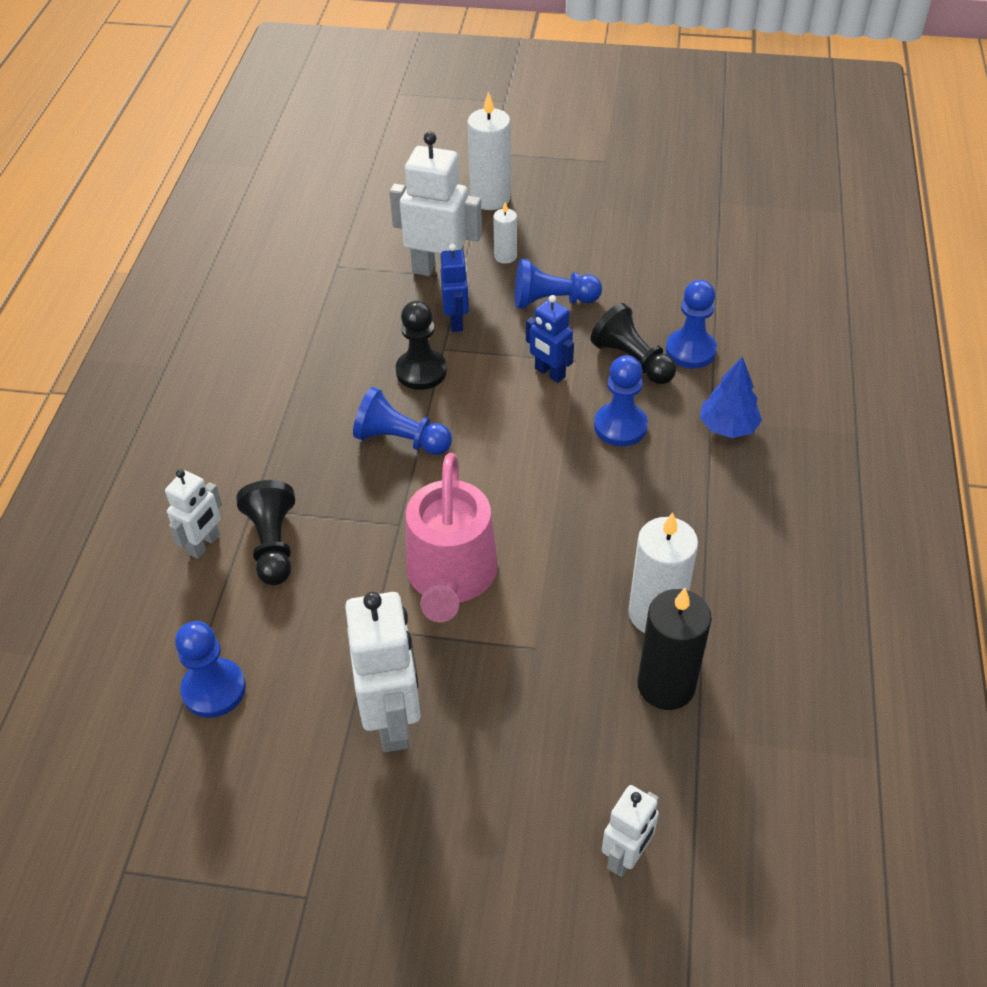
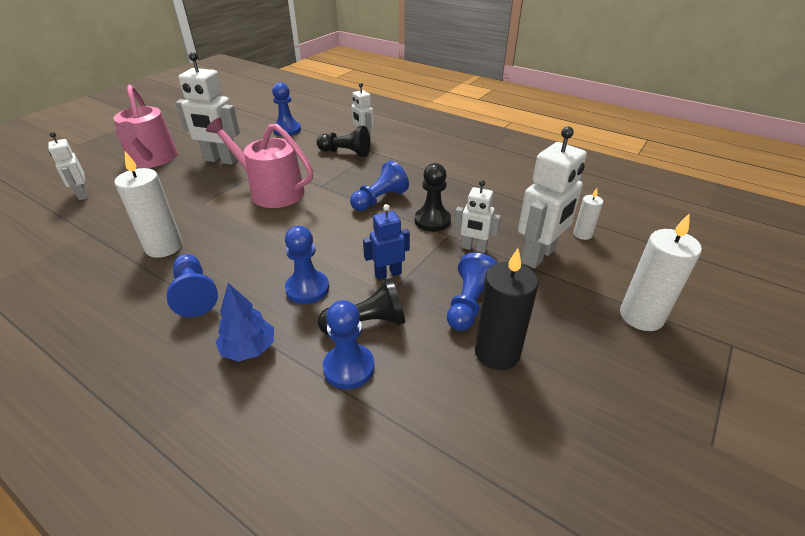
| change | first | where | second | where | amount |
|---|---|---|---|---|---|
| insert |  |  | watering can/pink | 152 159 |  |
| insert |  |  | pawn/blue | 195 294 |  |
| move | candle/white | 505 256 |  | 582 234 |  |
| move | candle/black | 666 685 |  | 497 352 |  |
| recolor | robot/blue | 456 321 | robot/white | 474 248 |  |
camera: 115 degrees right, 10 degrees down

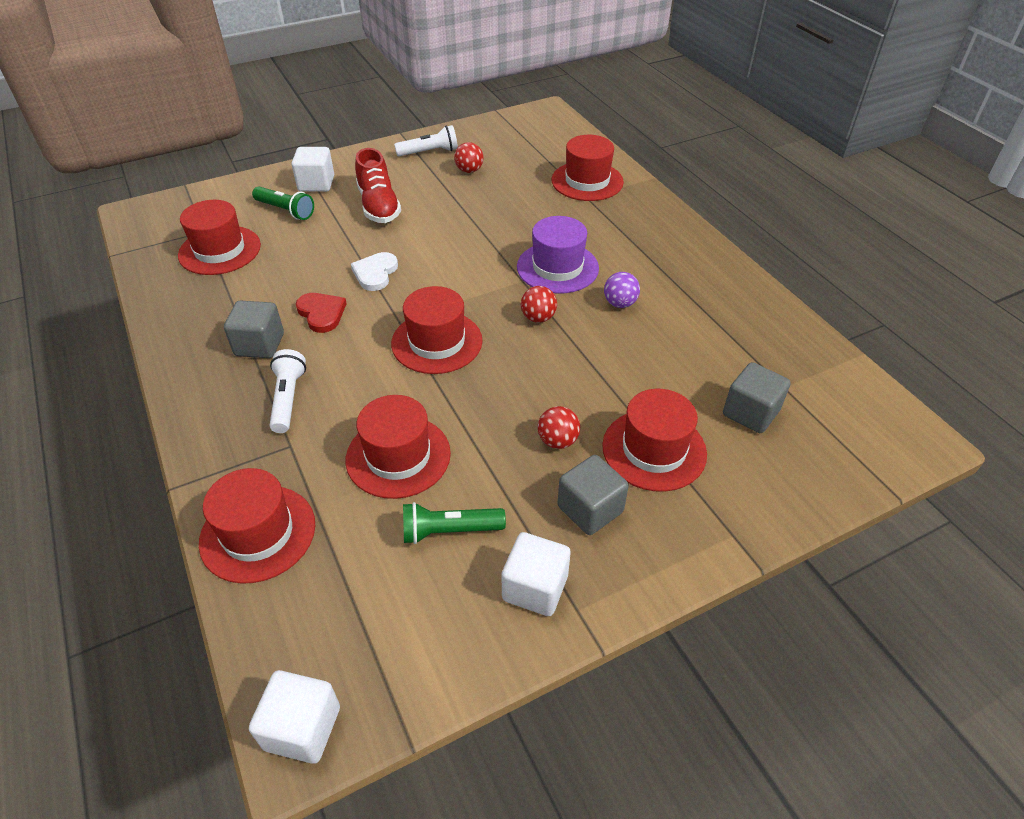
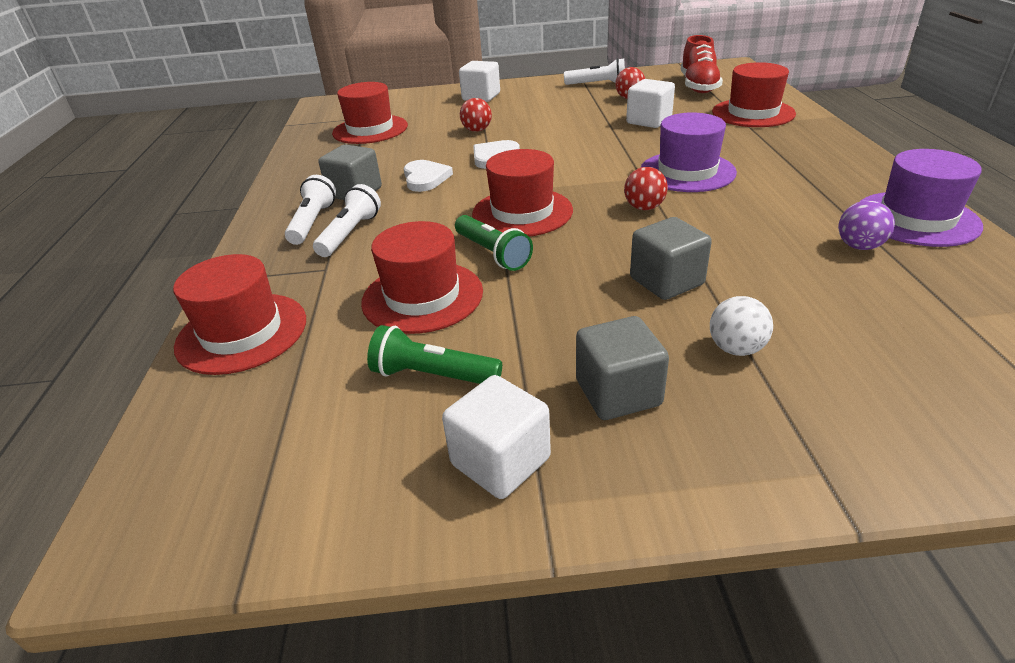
| change | first | where | second | where | amount |
|---|---|---|---|---|---|
| insert |  |  | flashlight/white | 313 222 |  |
| insert |  |  | hat/purple | 916 219 |  |
| move | cube/white | 302 728 |  | 649 121 |  |
| move | flashlight/green | 286 210 |  | 492 253 |  |
| move | shoe/red | 379 206 |  | 698 86 |  |
| move | ball/red | 558 441 |  | 477 130 |  |
| move | ball/purple | 620 303 |  | 859 246 |  |
| move | cube/grey | 750 413 |  | 666 281 |  |
| replace | hat/red | 654 450 | ball/white | 736 348 |  |
| recolor | heart/red | 321 313 | heart/white | 425 178 |  |
camera: 25 degrees right, 10 degrees down

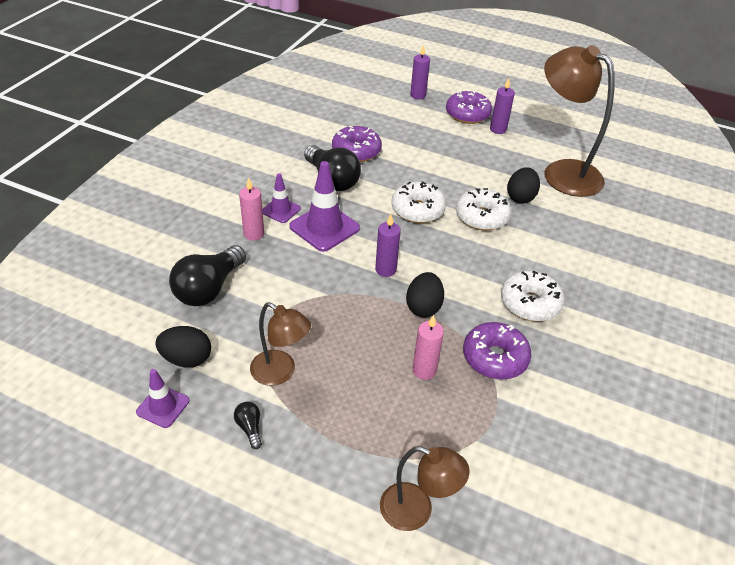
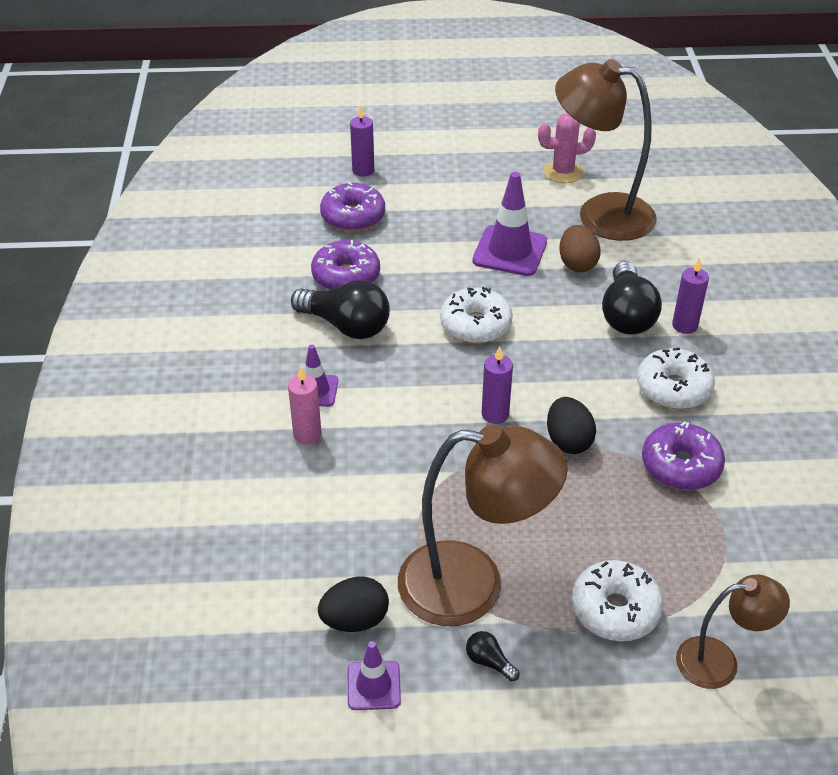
| change | first | where | second | where | amount |
|---|---|---|---|---|---|
| delete | candle/pink | 424 370 |  |  |  |
| insert |  |  | cactus/pink | 563 172 |  |
| move | light bulb/black | 209 288 |  | 626 315 |  |
| move | traffic cone/purple | 324 227 |  | 510 251 |  |
| move | donut/purple | 467 114 |  | 353 216 |  |
| move | donut/white | 481 217 |  | 615 609 |  |
| move | candle/purple | 498 129 |  | 684 325 |  |
| recolor | egg/black | 520 197 | egg/brown | 577 264 |  |
| resize | lamp/brown | 280 372 |  | 473 586 | x1.81 |
camera: 25 degrees left, 0 degrees up

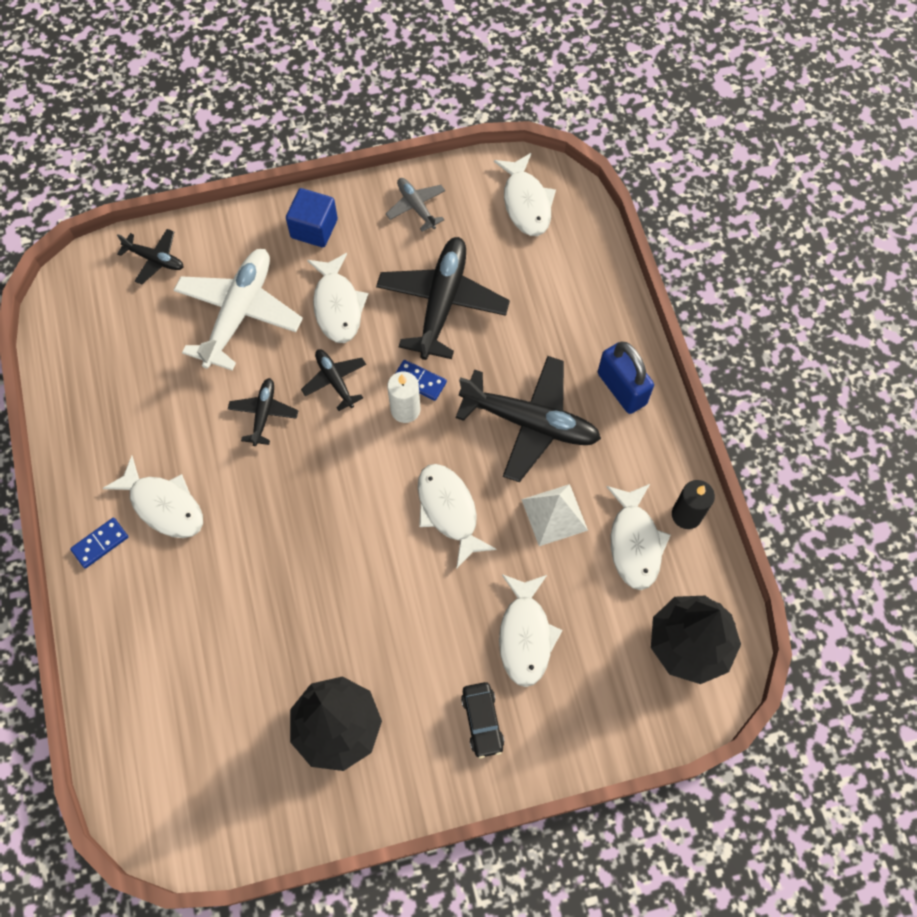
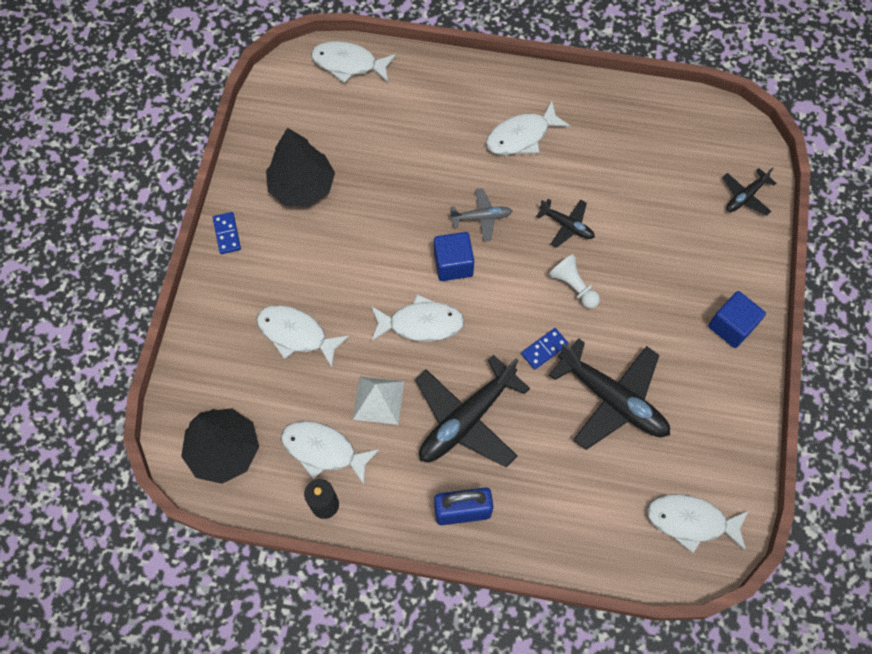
| change | first | where | second | where | amount |
|---|---|---|---|---|---|
| delete | plane/white | 239 313 |  |  |  |
| delete | candle/white | 405 409 |  |  |  |
| delete | car/black | 482 721 |  |  |  |
| insert |  |  | cube/blue | 453 264 |  |
| move | domino/blue | 100 543 |  | 227 234 |  |
| move | fish/white | 337 306 |  | 349 64 |  |
| move | plane/grey | 416 206 |  | 481 217 |  |
| replace | plane/black | 335 380 | pawn/white | 573 286 |  |
camera: 115 degrees right, 0 degrees up

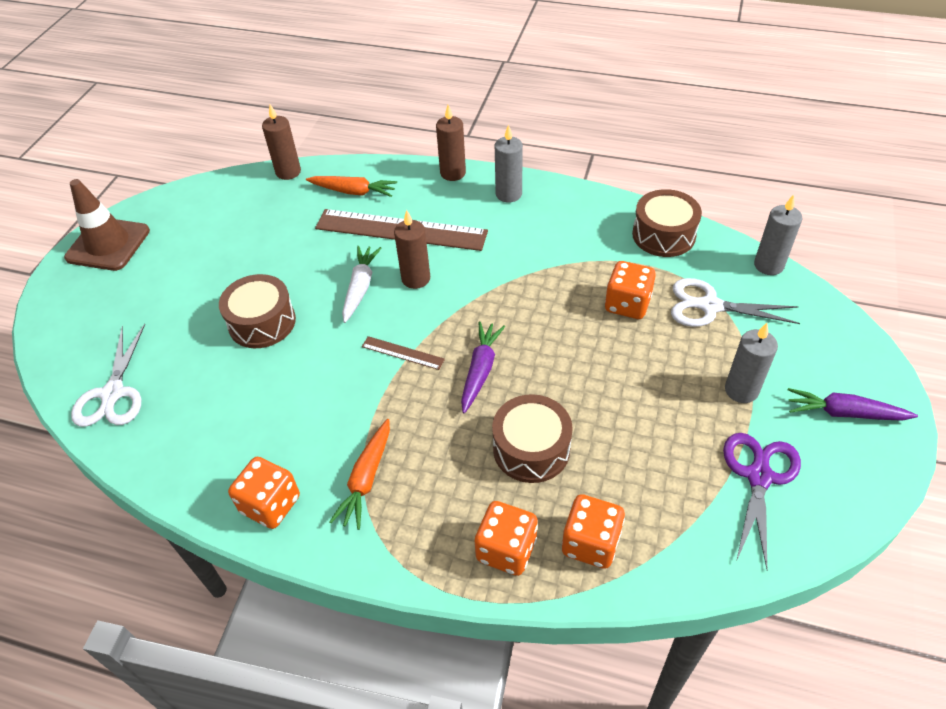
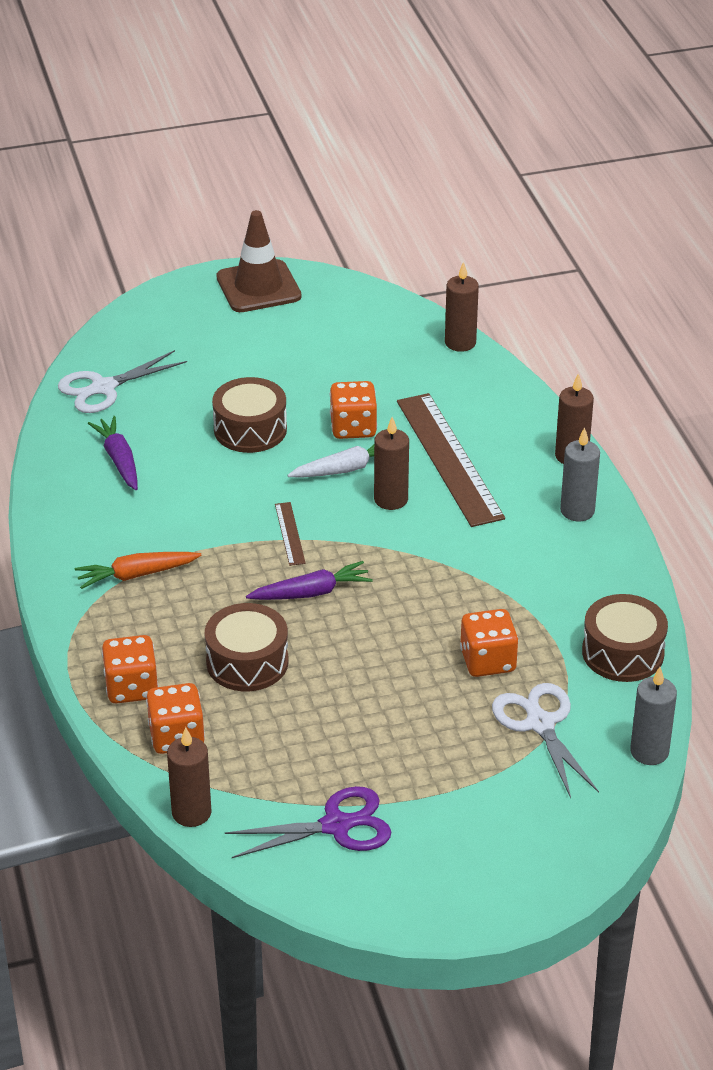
| change | first | where | second | where | amount |
|---|---|---|---|---|---|
| delete | carrot/orange | 353 192 |  |  |  |
| delete | candle/grey | 741 390 |  |  |  |
| insert |  |  | candle/brown | 191 813 |  |
| move | dice/orange | 271 504 |  | 353 428 |  |
| move | carrot/purple | 844 413 |  | 119 460 |  |
camera: 55 degrees right, 10 degrees down

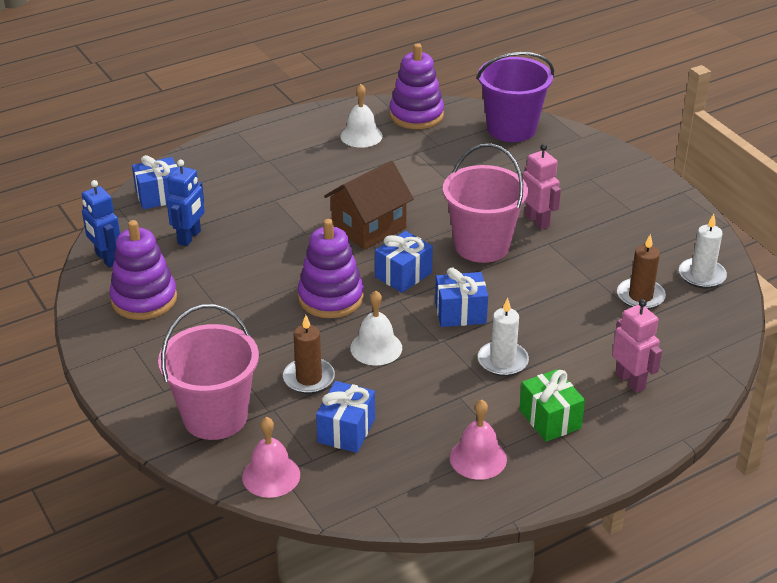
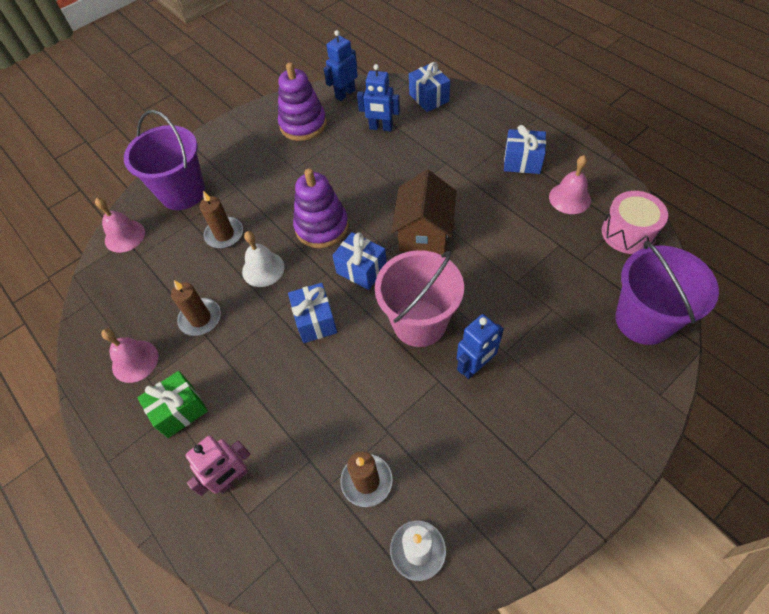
| change | first | where | second | where | amount |
|---|---|---|---|---|---|
| delete | candle/white | 502 361 |  |  |  |
| insert |  |  | candle/brown | 200 318 |  |
| move | gift/blue | 346 430 |  | 522 162 |  |
| replace | stacking toy/purple | 416 115 | drum/pink | 628 233 |  |
| recolor | bucket/pink | 215 417 | bucket/purple | 183 193 |  |
| recolor | bell/white | 361 136 | bell/pink | 569 198 |  |
| recolor | robot/pink | 537 221 | robot/blue | 475 366 |  |
| rotate | house/brown | 369 228 |  | 424 232 | 60 degrees clockwise |
camera: 85 degrees right, 20 degrees up

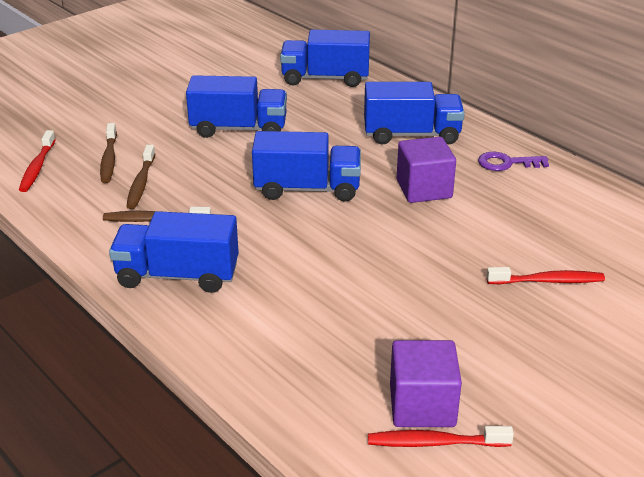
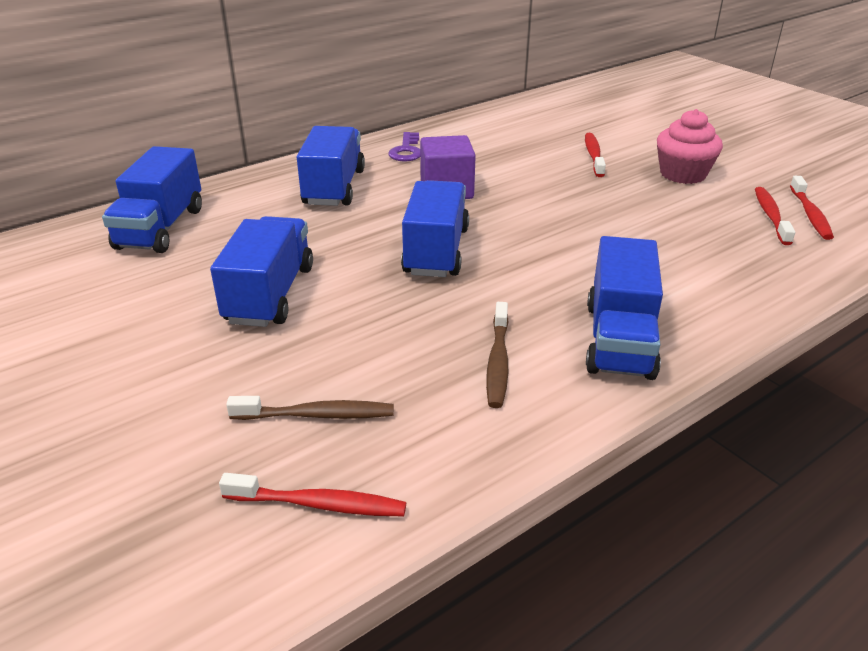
| change | first | where | second | where | amount |
|---|---|---|---|---|---|
| delete | toothbrush/brown | 141 183 |  |  |  |
| insert |  |  | cupcake/pink | 683 174 |  |
| replace | cube/purple | 422 405 | toothbrush/red | 770 216 |  |
camera: 85 degrees left, 0 degrees up

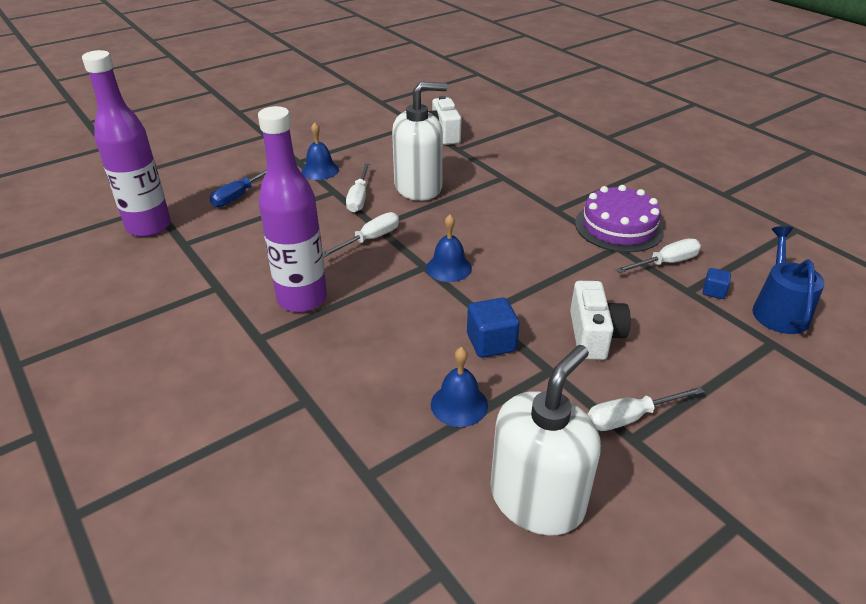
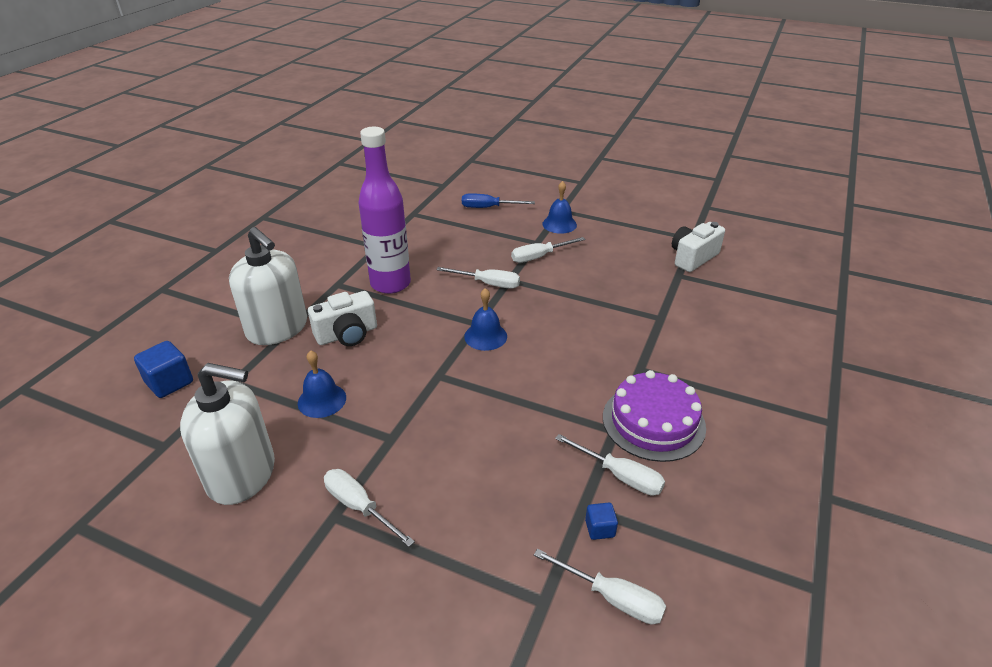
| change | first | where | second | where | amount |
|---|---|---|---|---|---|
| delete | bottle/purple | 149 227 |  |  |  |
| move | soap dispenser/white | 418 187 |  | 277 328 |  |
| move | cube/blue | 491 343 |  | 169 382 |  |
| move | camera/white | 594 335 |  | 347 334 |  |
| replace | watering can/blue | 778 310 | screwdriver/white | 612 597 |  |
camera: 60 degrees right, 0 degrees up

